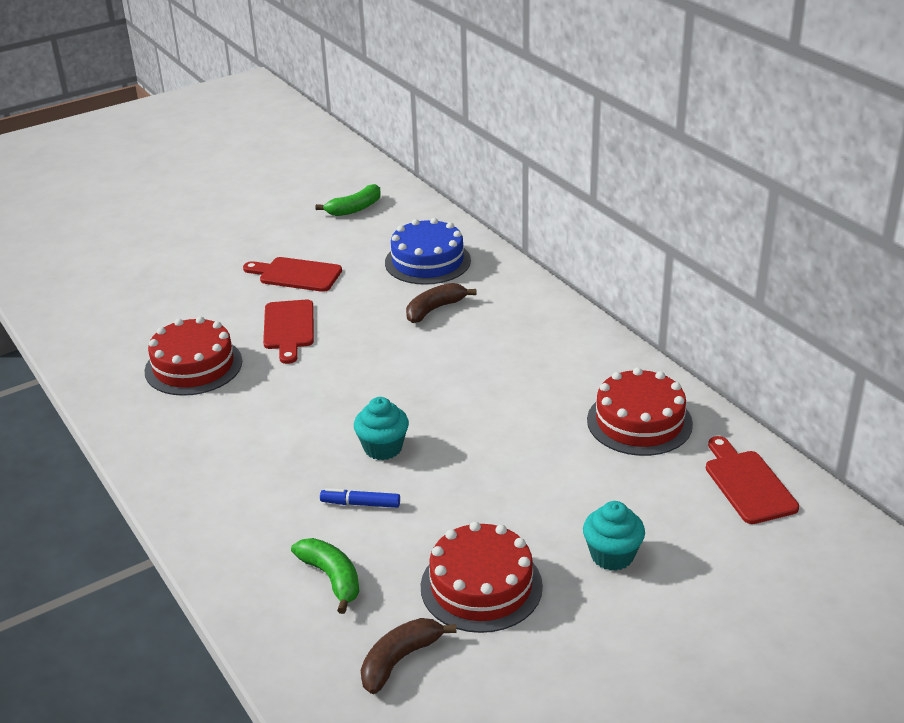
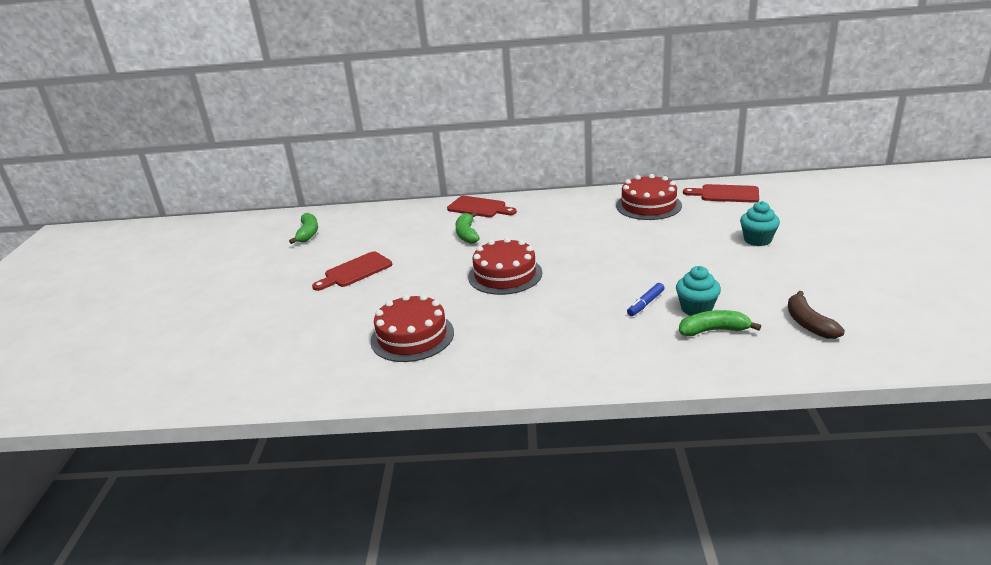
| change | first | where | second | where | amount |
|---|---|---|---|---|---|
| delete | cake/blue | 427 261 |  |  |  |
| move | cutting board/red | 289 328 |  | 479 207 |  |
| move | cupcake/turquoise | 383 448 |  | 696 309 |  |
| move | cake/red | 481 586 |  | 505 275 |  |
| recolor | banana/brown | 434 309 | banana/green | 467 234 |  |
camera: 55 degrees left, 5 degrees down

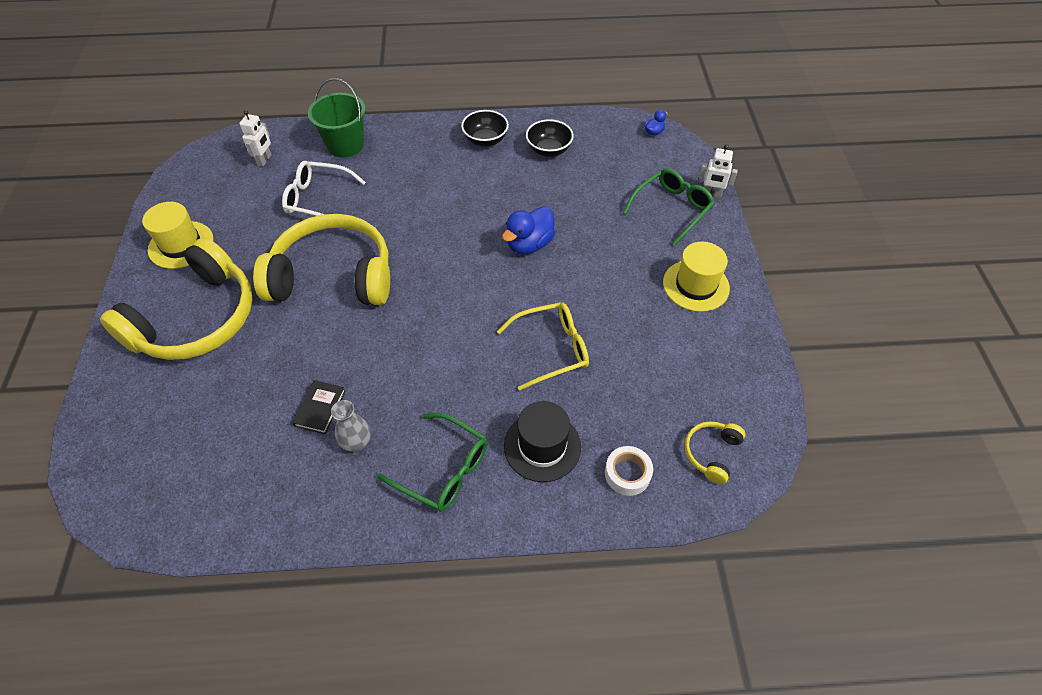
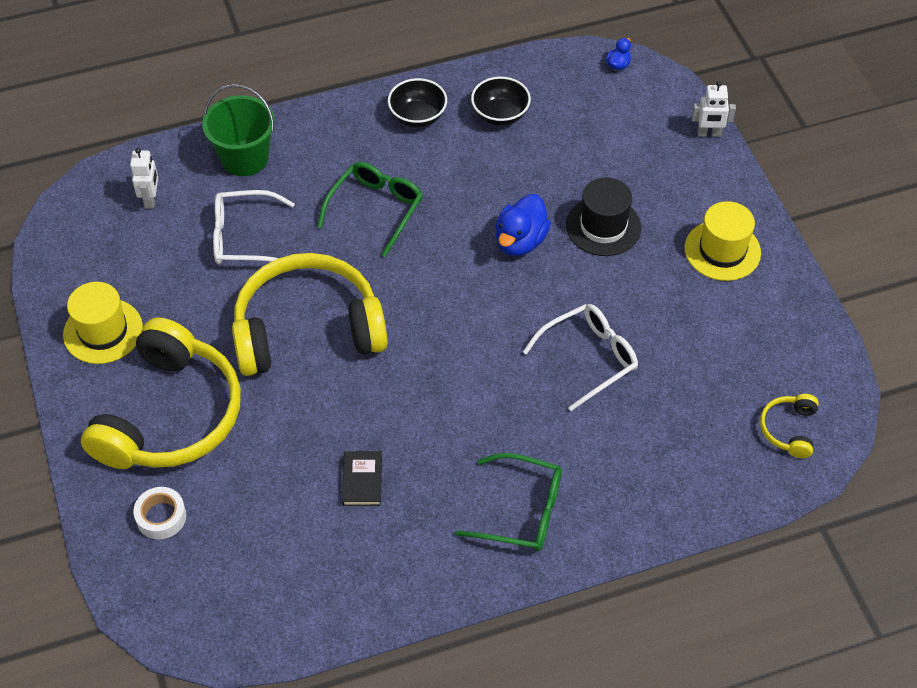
| change | first | where | second | where | amount |
|---|---|---|---|---|---|
| delete | vase/grey | 356 442 |  |  |  |
| move | hat/black | 542 446 |  | 603 226 |  |
| move | tape/white | 627 473 |  | 161 517 |  |
| move | glasses/green | 671 209 |  | 375 209 |  |
| recolor | glasses/yellow | 551 349 | glasses/white | 588 358 |  |
camera: 15 degrees left, 0 degrees up

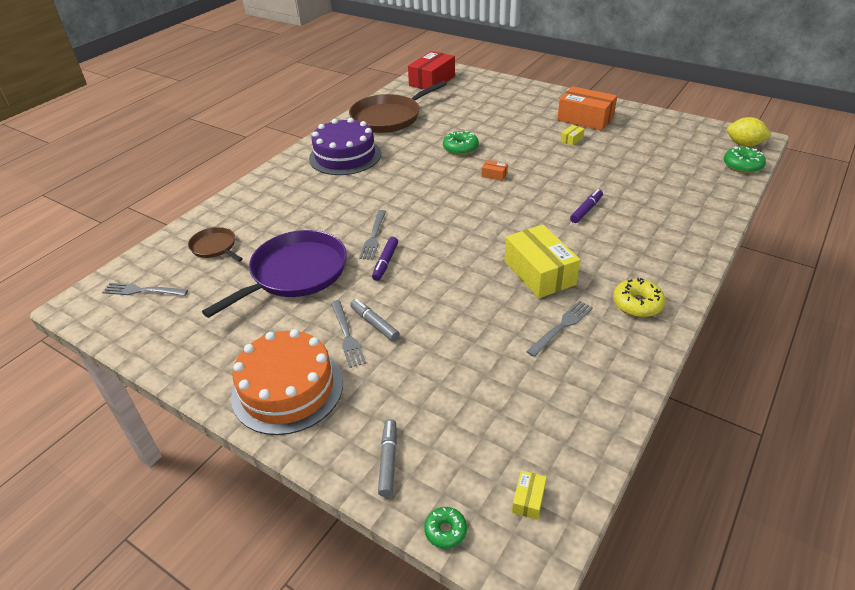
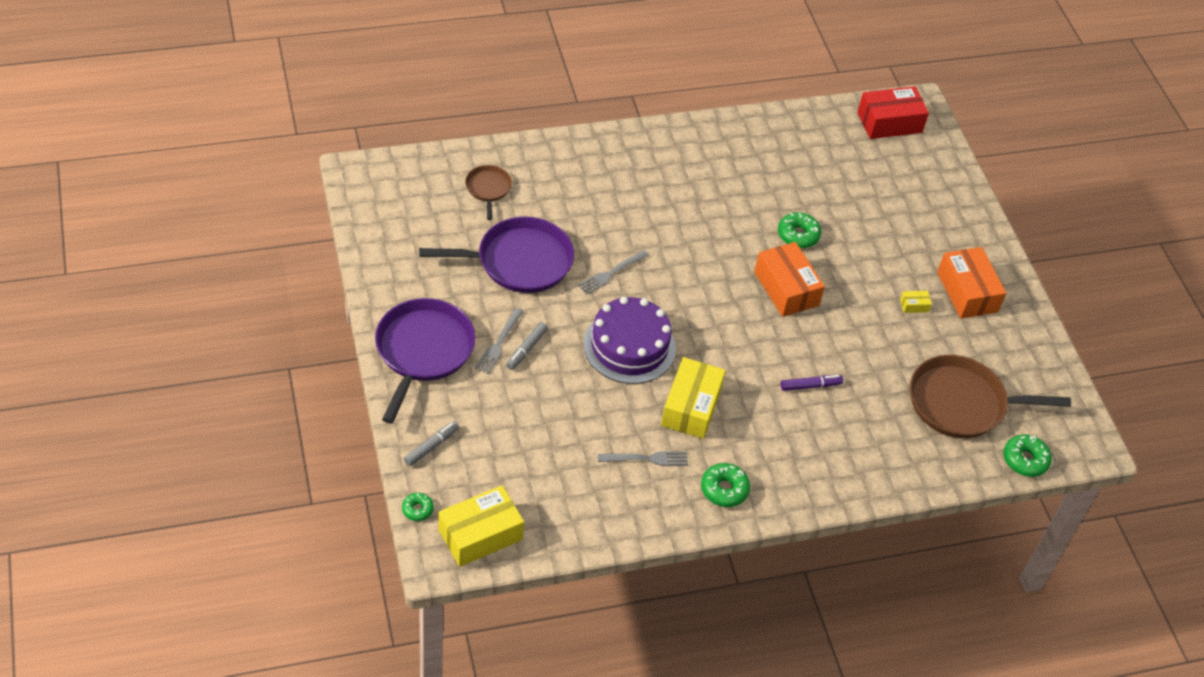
| change | first | where | second | where | amount |
|---|---|---|---|---|---|
| delete | fork/grey | 141 291 |  |  |  |
| delete | marker/purple | 385 262 |  |  |  |
| delete | lemon/yellow | 744 144 |  |  |  |
| move | cake/purple | 345 156 |  | 629 346 |  |
| move | pan/brown | 389 117 |  | 962 403 |  |
| replace | cake/orange | 287 389 | pan/purple | 423 351 |  |
| recolor | donut/yellow | 637 304 | donut/green | 724 489 |  |
| rotate | marker/grey | 374 324 |  | 526 349 | 150 degrees counterclockwise |
| resize | box/orange | 494 175 |  | 786 289 | x2.39 |
| resize | box/yellow | 528 499 |  | 480 535 | x2.39 |
camera: 35 degrees right, 10 degrees up

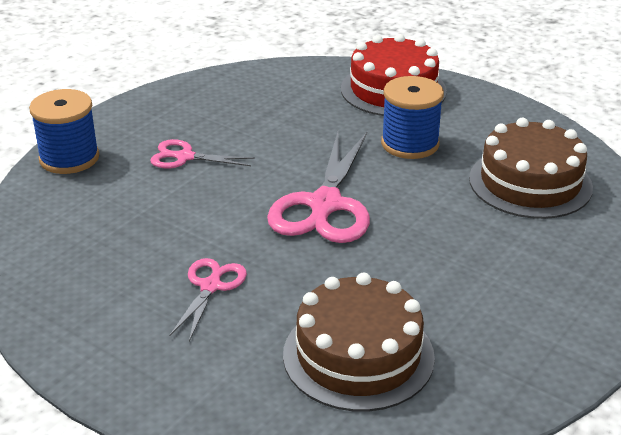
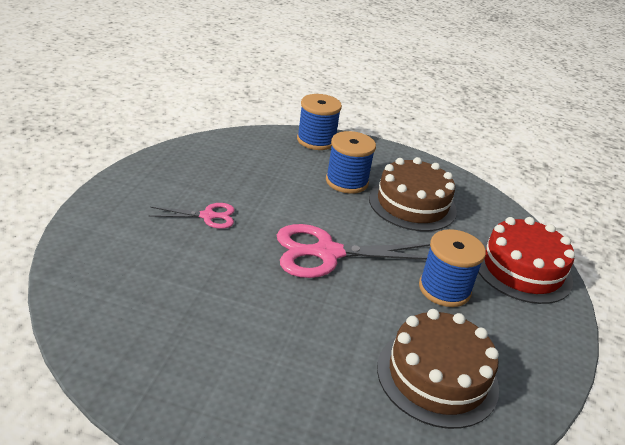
| change | first | where | second | where | amount |
|---|---|---|---|---|---|
| move | cake/brown | 358 355 |  | 412 204 |  |
| replace | scissors/pink | 184 157 | spool/blue | 346 181 |  |
camera: 65 degrees right, 0 degrees up

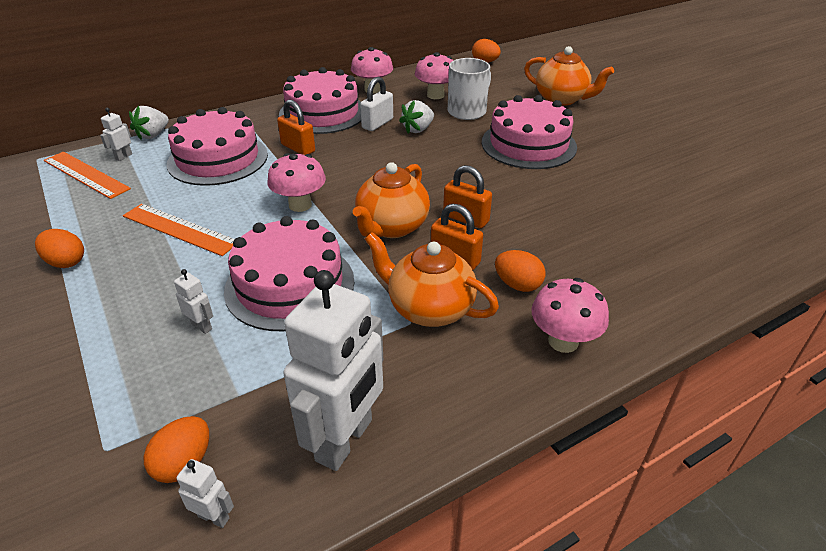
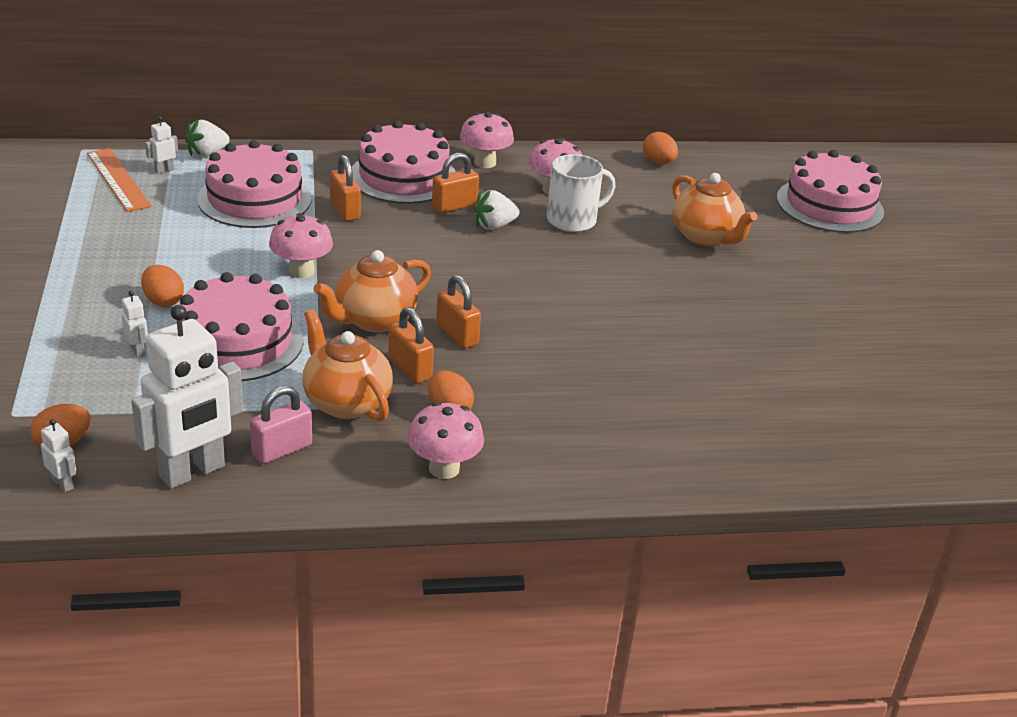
| change | first | where | second | where | amount |
|---|---|---|---|---|---|
| delete | ruler/orange | 180 229 |  |  |  |
| insert |  |  | padlock/pink | 282 450 |  |
| move | egg/orange | 66 262 |  | 163 301 |  |
| move | cake/pink | 528 144 |  | 829 205 |  |
| recolor | padlock/white | 377 124 | padlock/orange | 454 206 |  |
camera: 20 degrees right, 5 degrees down

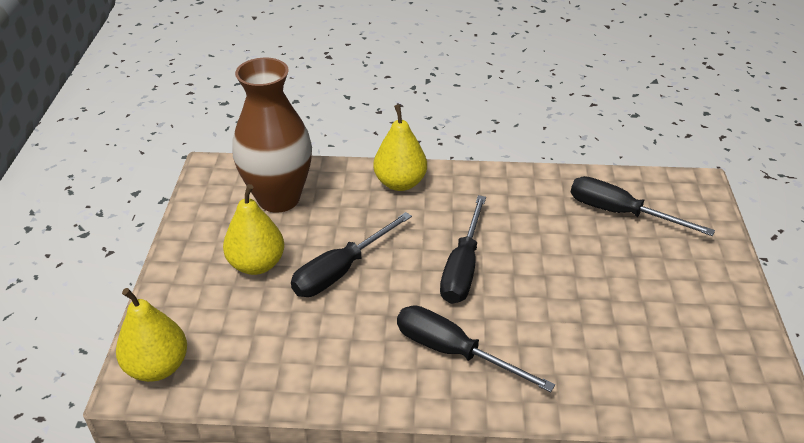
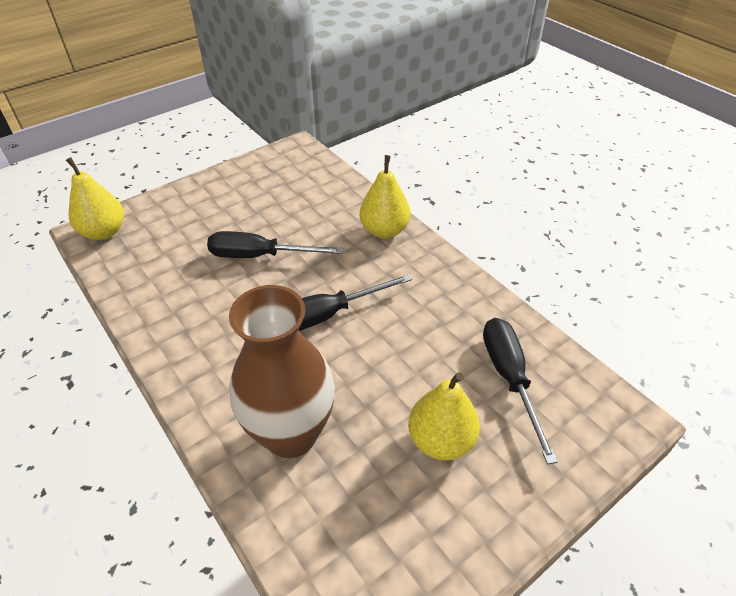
| change | first | where | second | where | amount |
|---|---|---|---|---|---|
| delete | screwdriver/black | 453 351 |  |  |  |
| move | pear/yellow | 257 264 |  | 441 440 |  |
| move | vase/brown | 278 198 |  | 291 434 |  |
camera: 50 degrees right, 5 degrees up

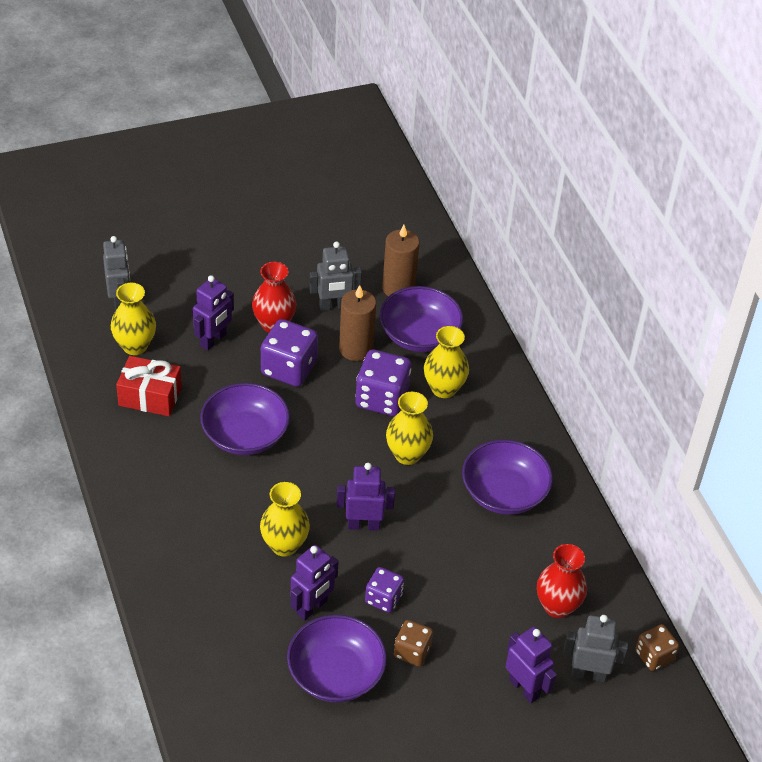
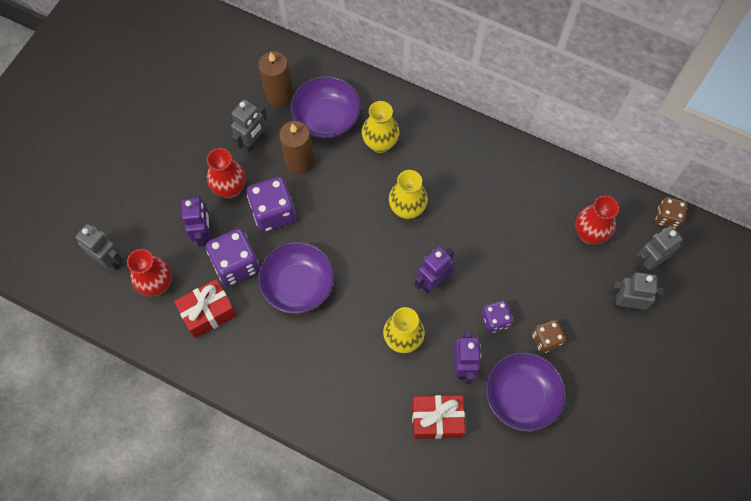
| change | first | where | second | where | amount |
|---|---|---|---|---|---|
| delete | bowl/purple | 504 493 |  |  |  |
| insert |  |  | gift/red | 436 419 |  |
| move | dice/purple | 381 398 |  | 236 264 |  |
| recolor | vase/yellow | 135 346 | vase/red | 157 284 |  |
| recolor | robot/purple | 524 688 | robot/grey | 625 304 |  |
camera: 40 degrees left, 20 degrees up

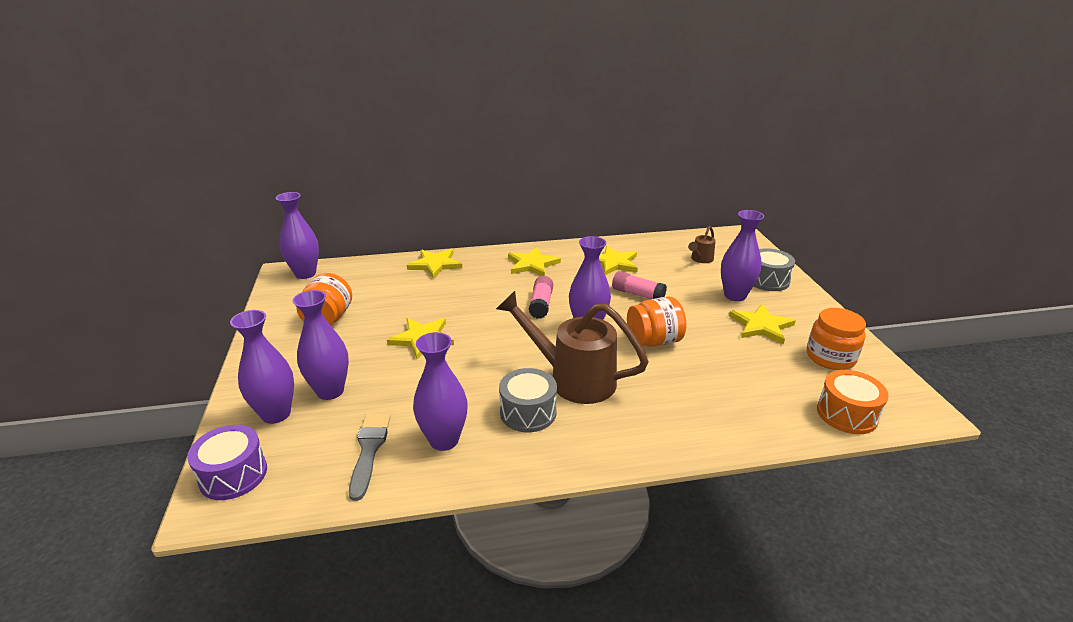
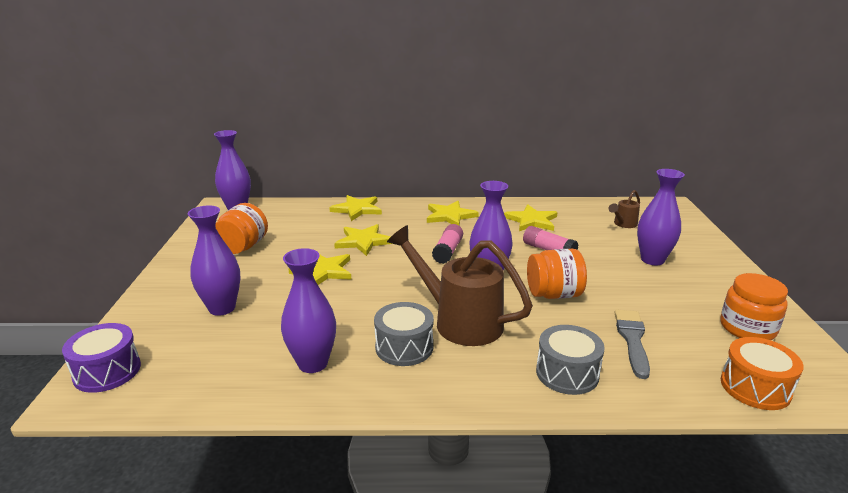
| change | first | where | second | where | amount |
|---|---|---|---|---|---|
| delete | vase/purple | 276 414 |  |  |  |
| move | brush/grey | 369 450 |  | 632 339 |  |
| move | star/yellow | 761 326 |  | 363 241 |  |
| move | drum/grey | 767 280 |  | 567 373 |  |
camera: 10 degrees right, 5 degrees down

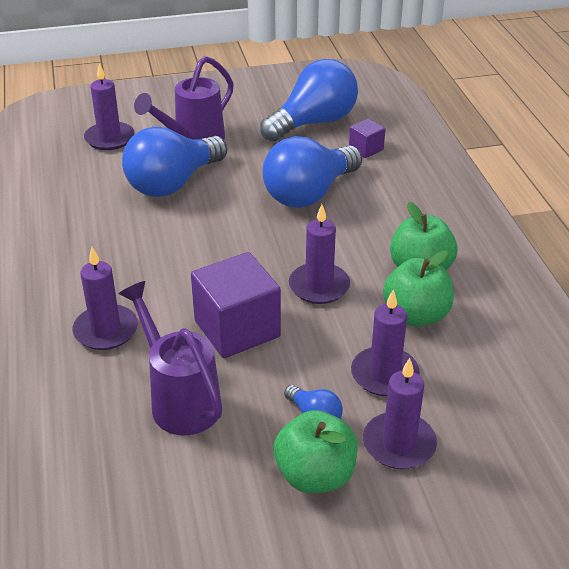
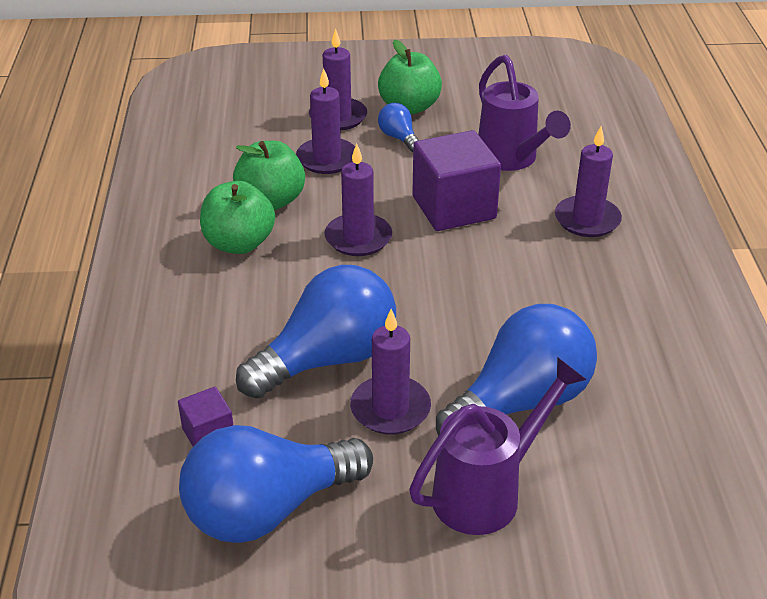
| change | first | where | second | where | amount |
|---|---|---|---|---|---|
| move | candle/purple | 109 138 |  | 390 409 |  |
camera: 170 degrees left, 0 degrees up

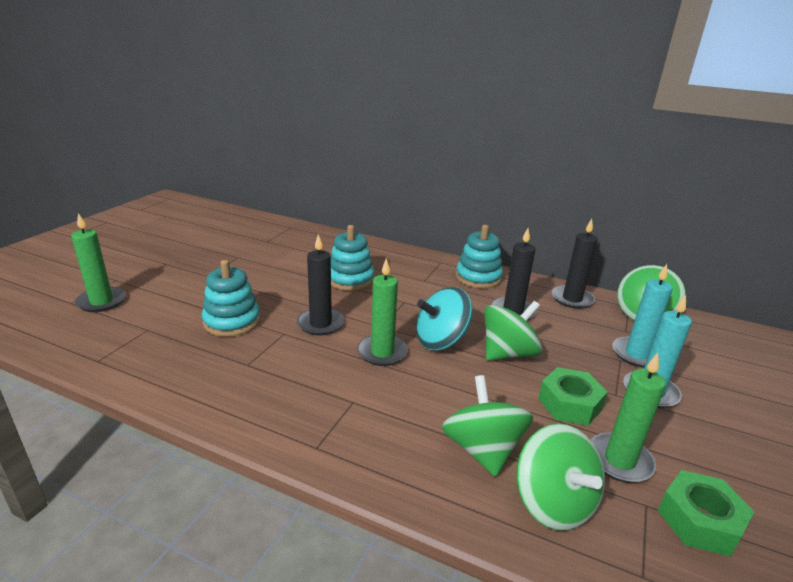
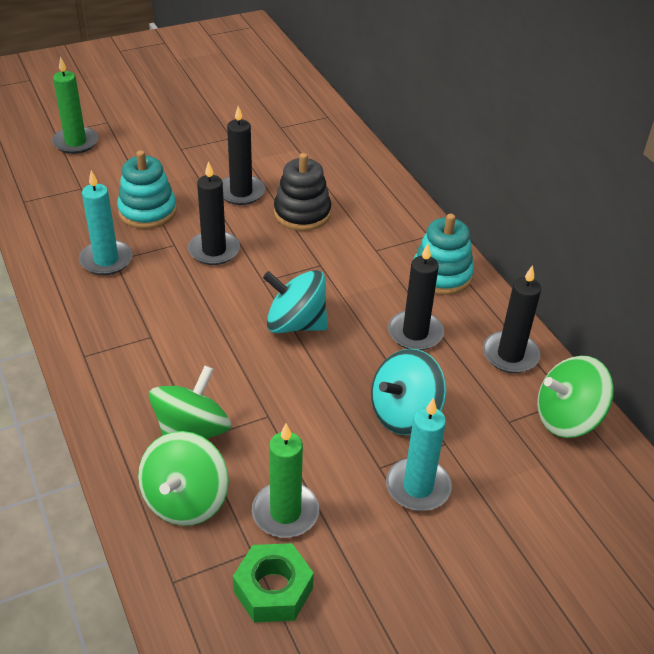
| change | first | where | second | where | amount |
|---|---|---|---|---|---|
| delete | candle/green | 382 352 |  |  |  |
| delete | spinning top/green | 508 353 |  |  |  |
| delete | nut/green | 569 404 |  |  |  |
| insert |  |  | candle/black | 241 192 |  |
| insert |  |  | spinning top/turquoise | 405 414 |  |
| move | candle/turquoise | 636 354 |  | 106 260 |  |
| recolor | stacking toy/turquoise | 350 279 | stacking toy/black | 302 213 |  |
camera: 40 degrees right, 15 degrees up

